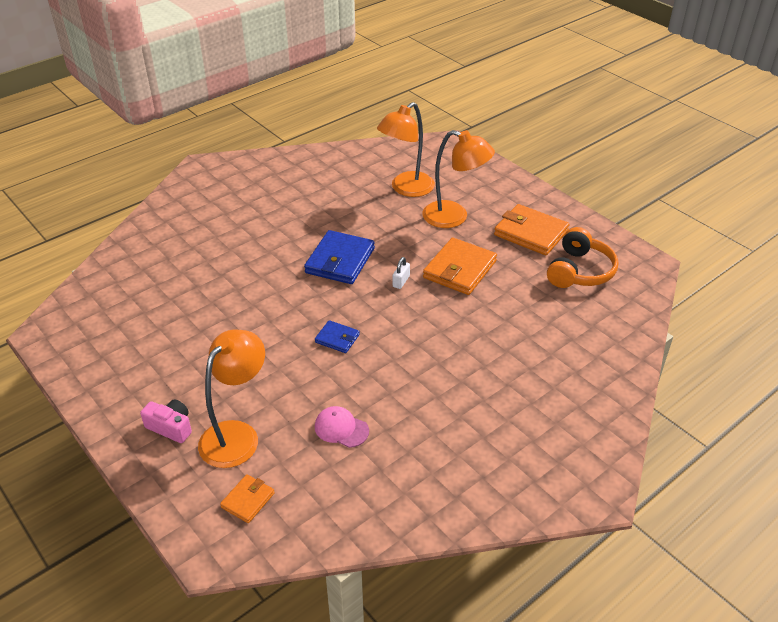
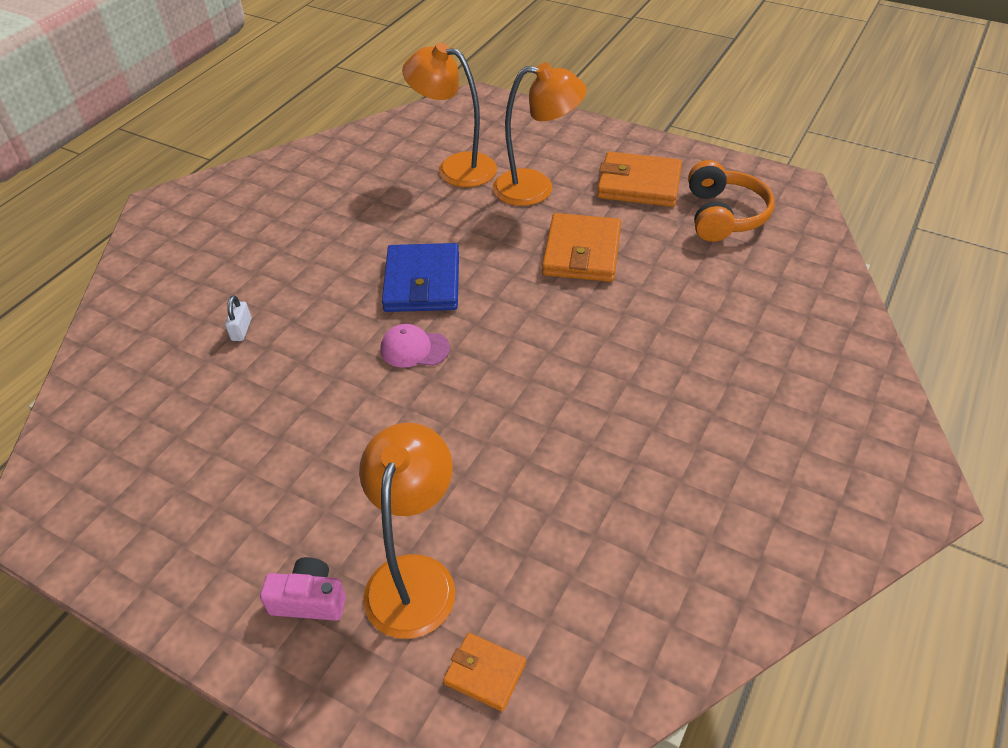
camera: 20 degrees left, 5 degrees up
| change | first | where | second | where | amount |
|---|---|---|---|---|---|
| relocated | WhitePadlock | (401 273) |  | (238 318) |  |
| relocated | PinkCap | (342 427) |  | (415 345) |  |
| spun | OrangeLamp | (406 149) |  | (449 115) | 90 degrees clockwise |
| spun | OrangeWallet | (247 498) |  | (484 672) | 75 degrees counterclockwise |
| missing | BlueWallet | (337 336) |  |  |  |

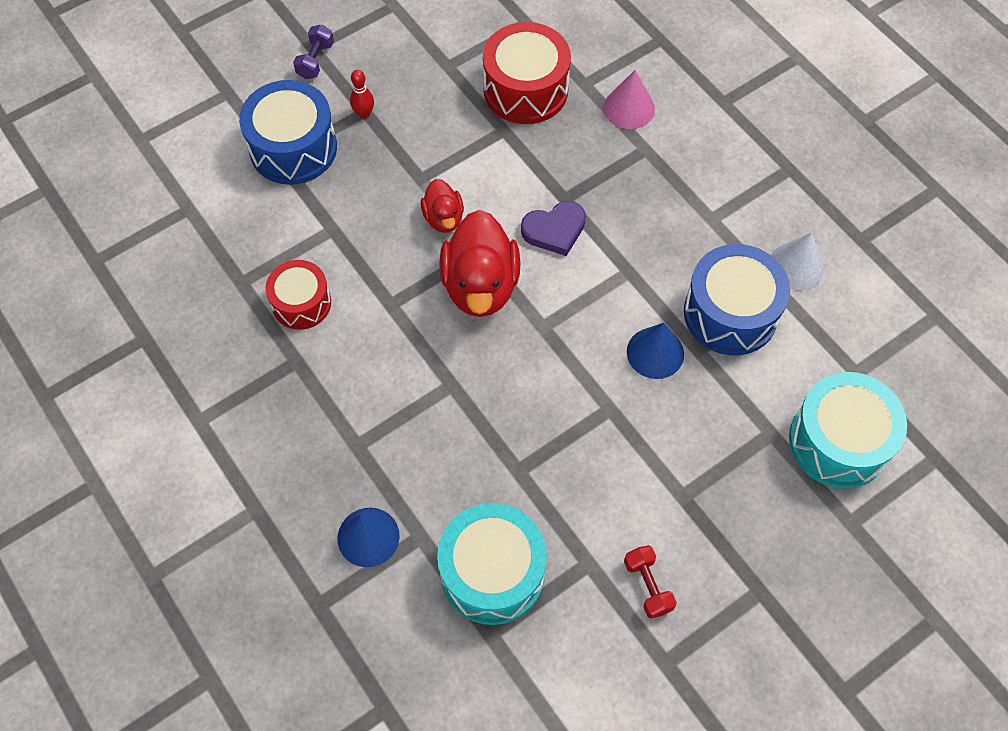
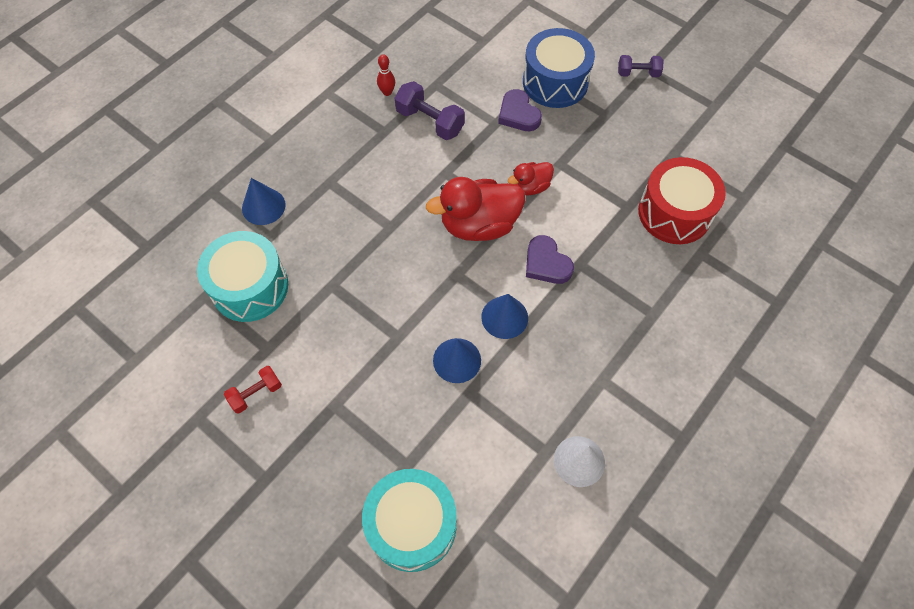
camera: 75 degrees right, 0 degrees up
| change | first | where | second | where | amount |
|---|---|---|---|---|---|
| relocated | RedBowlingPin | (362 94) |  | (386 75) |  |
| exchanged | RedDrum | (298 295) | PurpleDumbbell | (430 110) |  |
| appeared |  |  | BlueCone | (504 316) |  |
| appeared |  |  | PurpleHeart | (520 110) |  |
| missing | PinkCone | (629 99) |  |  |  |
| missing | BlueDrum | (737 299) |  |  |  |

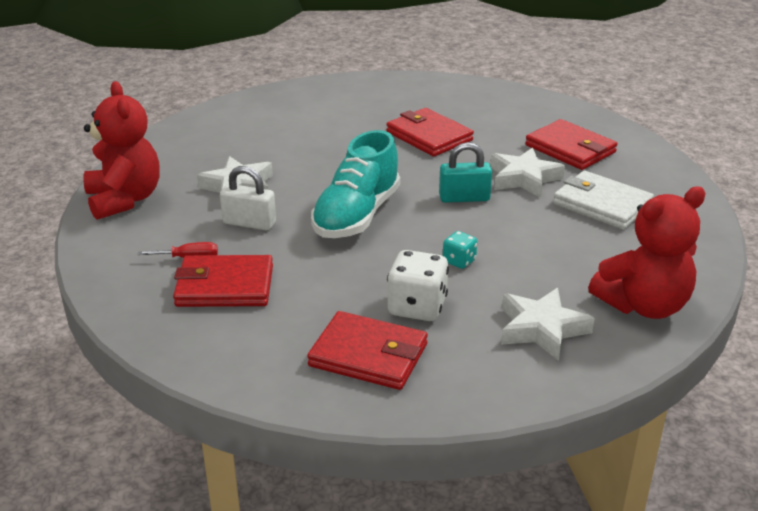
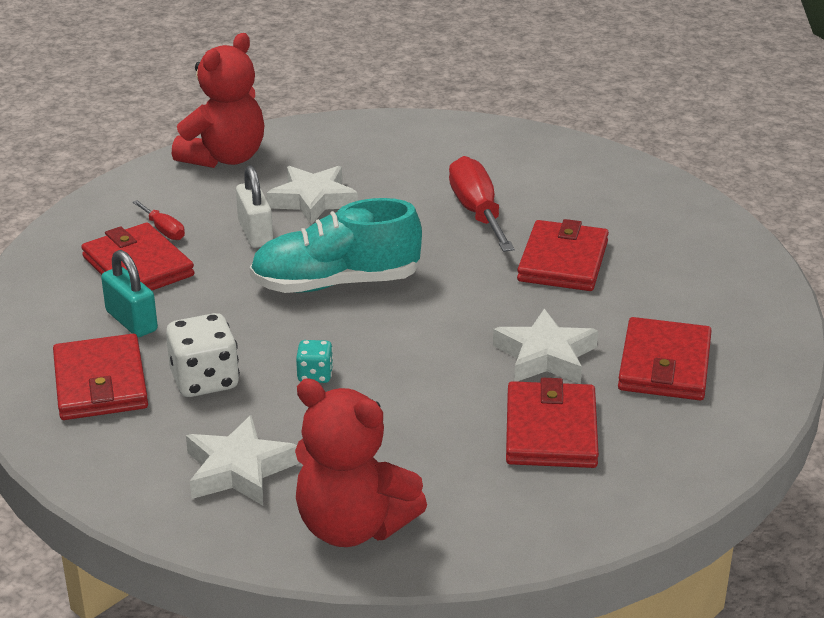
camera: 55 degrees right, 0 degrees up
| change | first | where | second | where | amount |
|---|---|---|---|---|---|
| relocated | TurquoisePadlock | (465 172) |  | (129 293) |  |
| appeared |  |  | RedScrewdriver | (482 204) |  |
| colour | WhiteWallet | (603 200) | RedWallet | (552 423) |  |

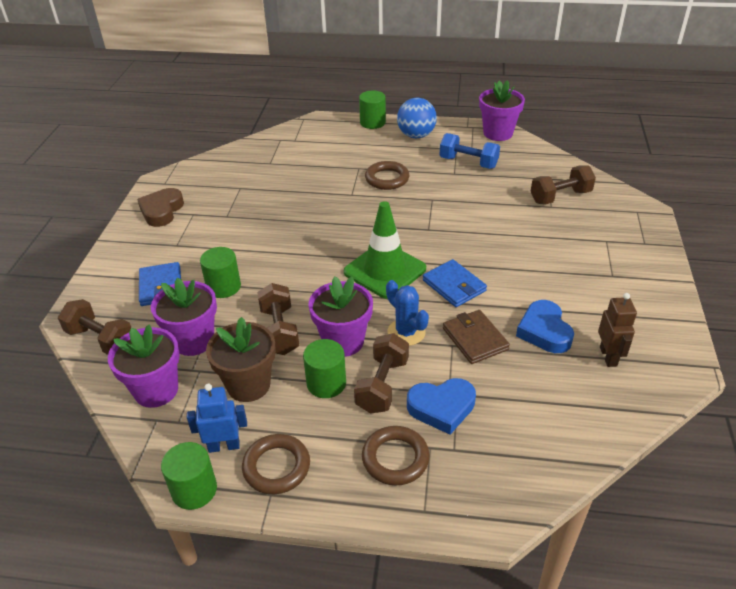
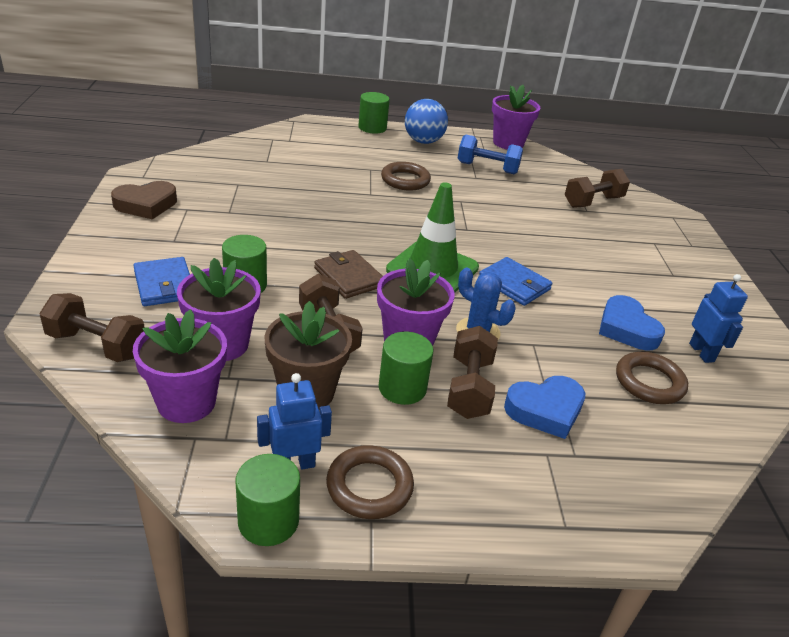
camera: 15 degrees left, 5 degrees down
| change | first | where | second | where | amount |
|---|---|---|---|---|---|
| spun | BrownHeart | (160 207) |  | (144 200) | 120 degrees counterclockwise |
| relocated | BrownWallet | (476 337) |  | (348 274) |  |
| relocated | BrownRing | (396 455) |  | (652 378) |  |
| colour | BrownRobot | (617 330) | BlueRobot | (718 318) |  |

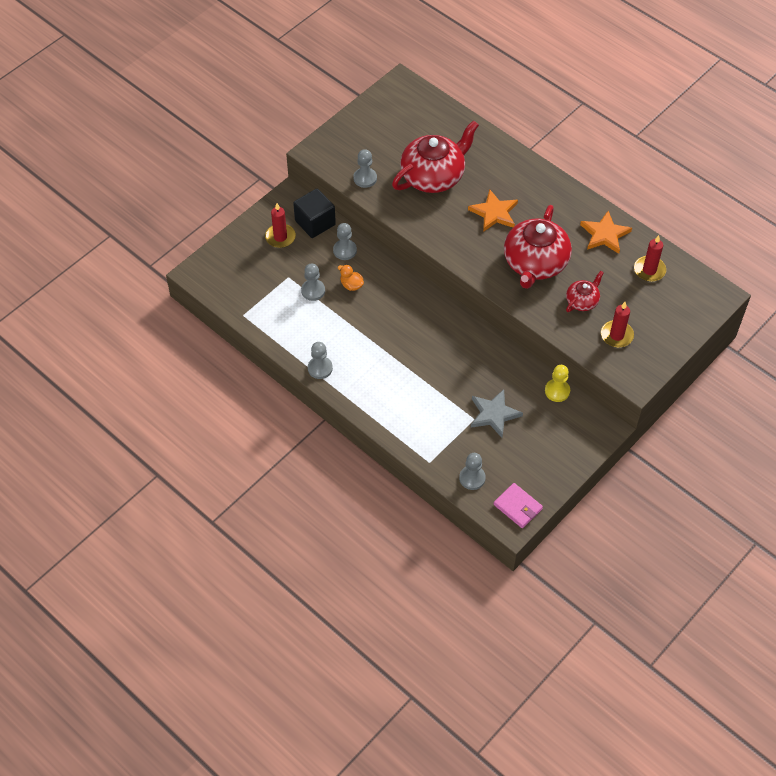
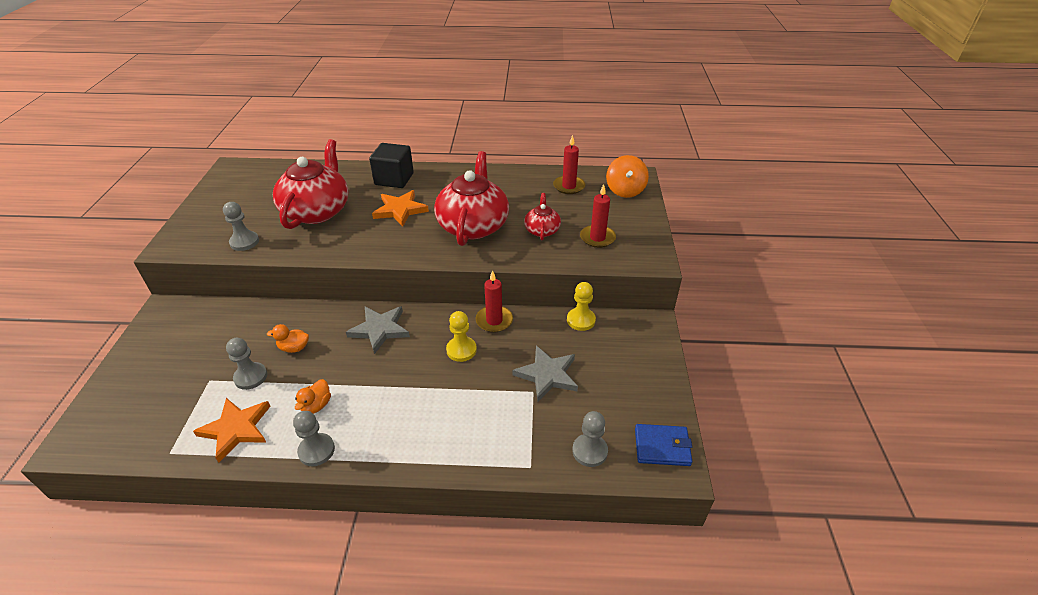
camera: 40 degrees left, 15 degrees down
| change | first | where | second | where | amount |
|---|---|---|---|---|---|
| relocated | OrangeStar | (606 232) |  | (231 430) |  |
| appeared |  |  | OrangeDuck | (313 396) |  |
| appeared |  |  | GreyStar | (378 330) |  |
| relocated | BlackCube | (314 213) |  | (391 165) |  |
| spun | RedTeapot | (538 247) |  | (471 198) | 150 degrees counterclockwise |
| appeared |  |  | YellowPawn | (461 336) |  |
| relocated | RedCandle | (280 225) |  | (494 301) |  |
| appeared |  |  | OrangeSpinningTop | (627 176) |  |
| colour | PinkWallet | (518 505) | BlueWallet | (663 445) |  |
| missing | GreyPawn | (345 241) |  |  |  |

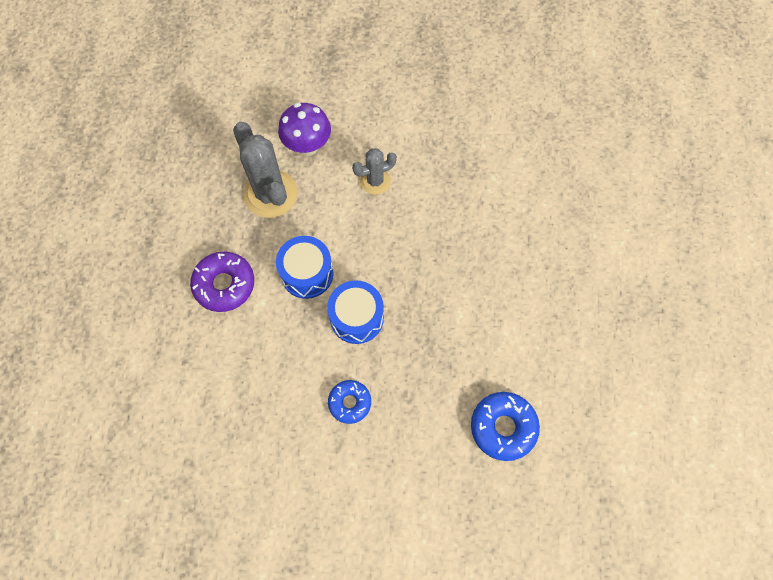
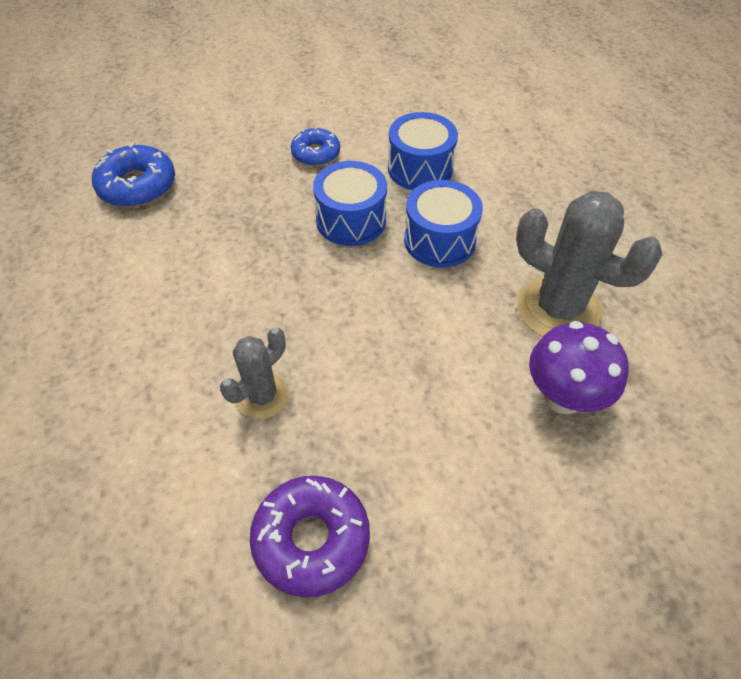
camera: 155 degrees right, 15 degrees down
| change | first | where | second | where | amount |
|---|---|---|---|---|---|
| relocated | GreyCactus | (374 171) |  | (254 373) |  |
| relocated | PurpleDonut | (222 282) |  | (310 536) |  |
| appeared |  |  | BlueDrum | (423 151) |  |

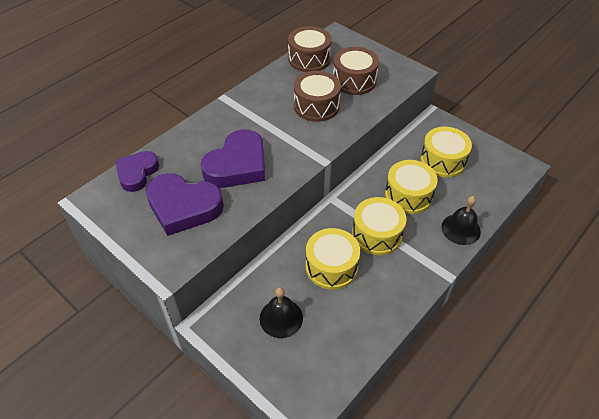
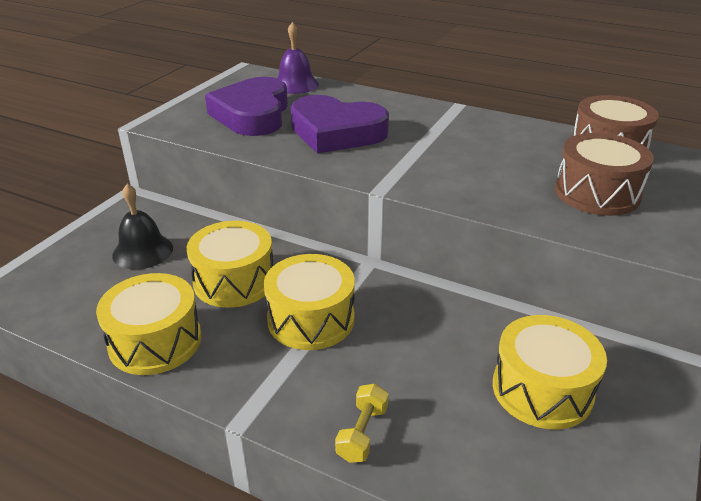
camera: 75 degrees right, 15 degrees down
| change | first | where | second | where | amount |
|---|---|---|---|---|---|
| relocated | YellowDrum | (411 187) |  | (148 324) |  |
| exchanged | PurpleHeart | (137 171) | PurpleBell | (298 58) |  |
| exchanged | BlackBell | (461 220) | YellowDumbbell | (362 423) |  |
| missing | BrownDrum | (317 96) |  |  |  |

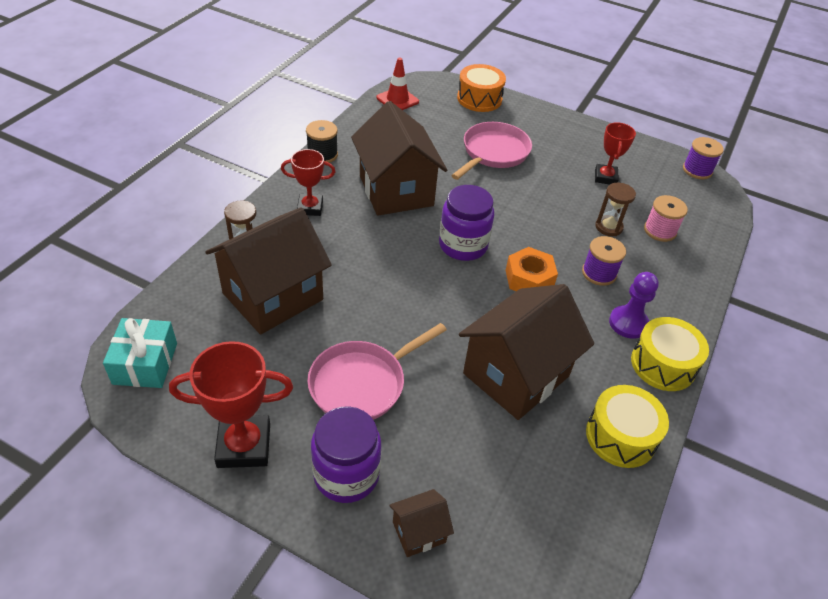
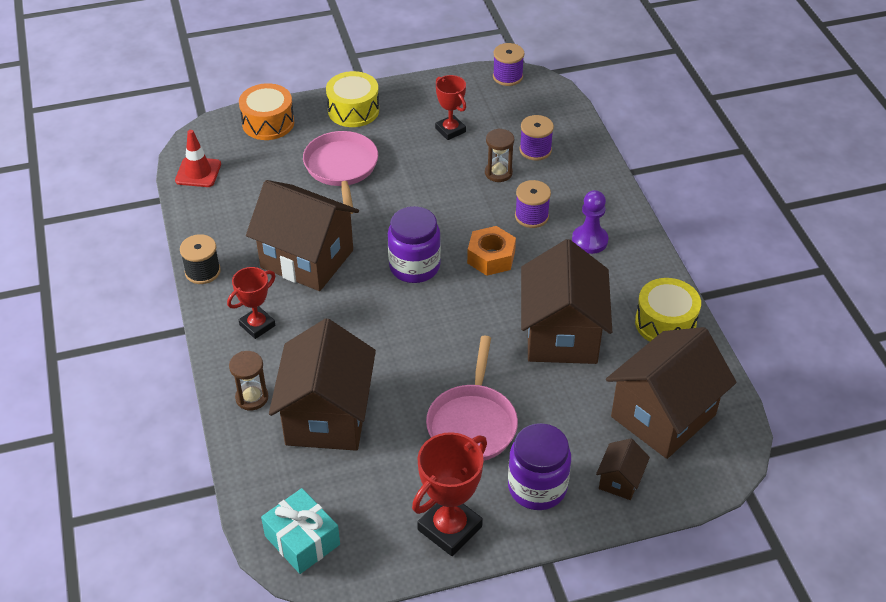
camera: 40 degrees left, 0 degrees up
| change | first | where | second | where | amount |
|---|---|---|---|---|---|
| relocated | YellowDrum | (670 354) |  | (352 99) |  |
| colour | PinkSpool | (666 218) | PurpleSpool | (536 138) |  |
| appeared |  |  | BrownHouse | (671 393) |  |

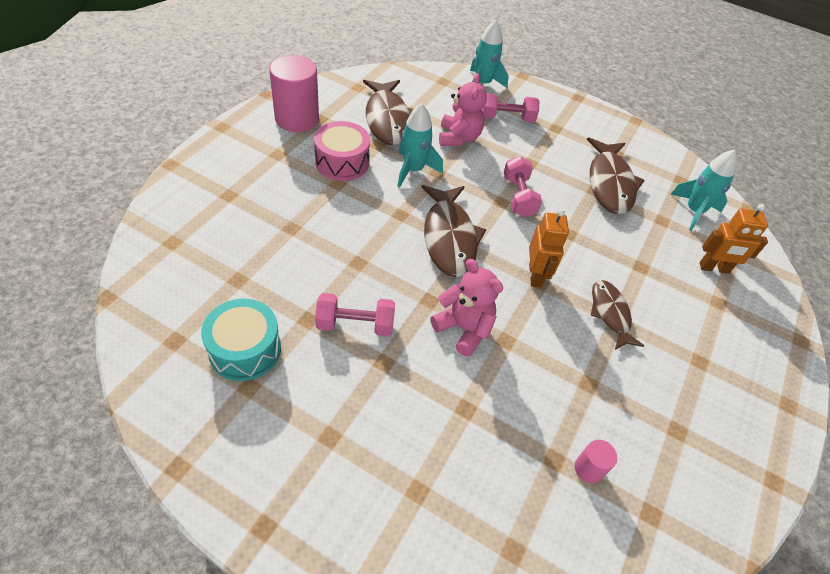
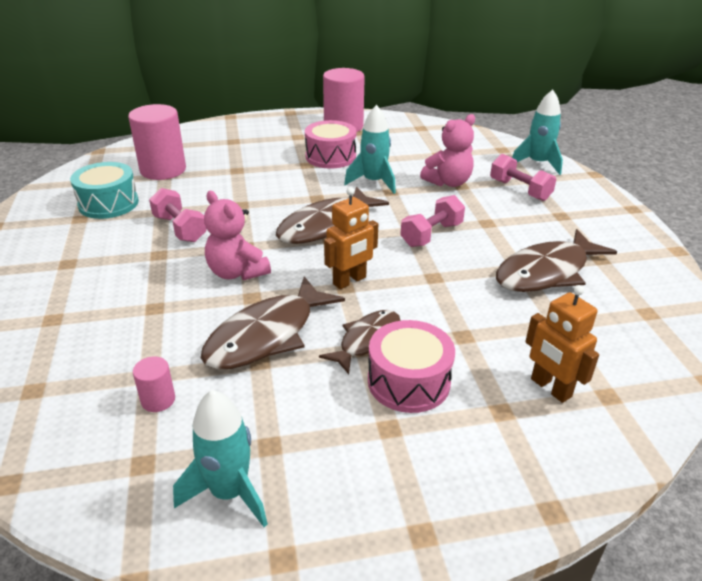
camera: 55 degrees right, 15 degrees down
| change | first | where | second | where | amount |
|---|---|---|---|---|---|
| appeared |  |  | PinkCylinder | (157 142) |  |
| relocated | TurquoiseRocket | (704 190) |  | (220 458) |  |
| relocated | BrownFish | (388 113) |  | (273 322) |  |
| spun | PinkTeddyBear | (466 308) |  | (237 235) | 135 degrees clockwise |
| appeared |  |  | PinkDrum | (411 366) |  |

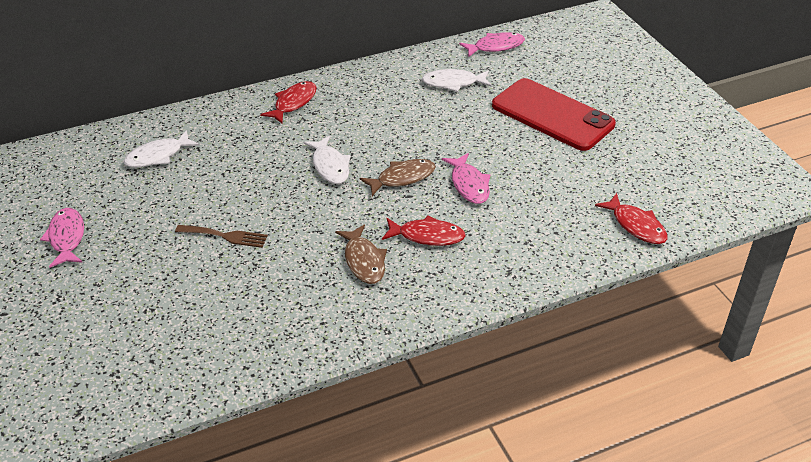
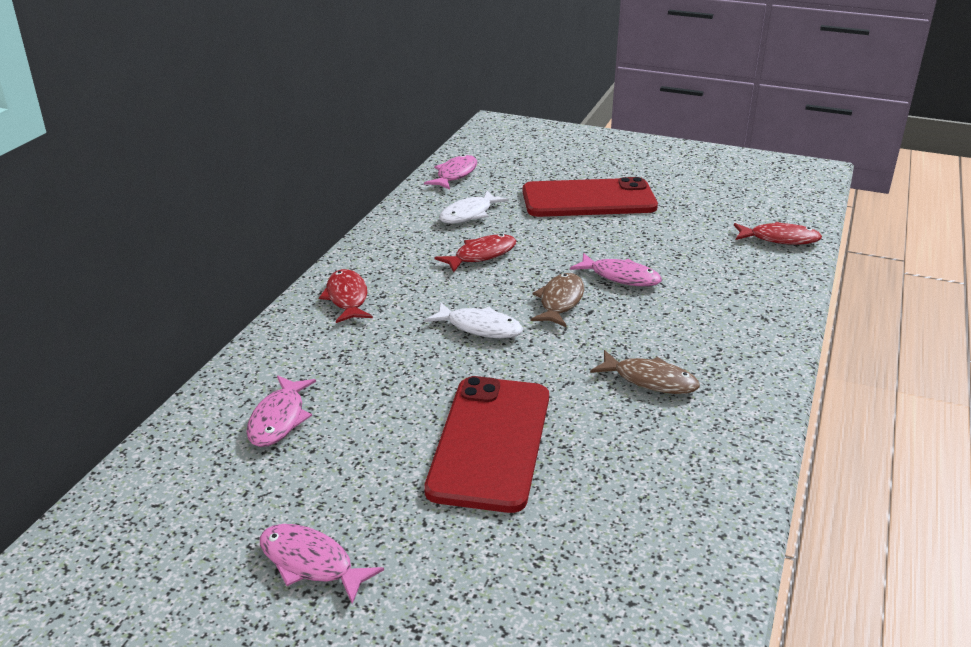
camera: 45 degrees left, 10 degrees down
| change | first | where | second | where | amount |
|---|---|---|---|---|---|
| colour | WhiteFish | (162 149) | PinkFish | (281 411) |  |
| exchanged | BrownFork | (221 236) | RedPhone | (486 444) |  |
| relocated | RedFish | (424 230) |  | (475 253) |  |

